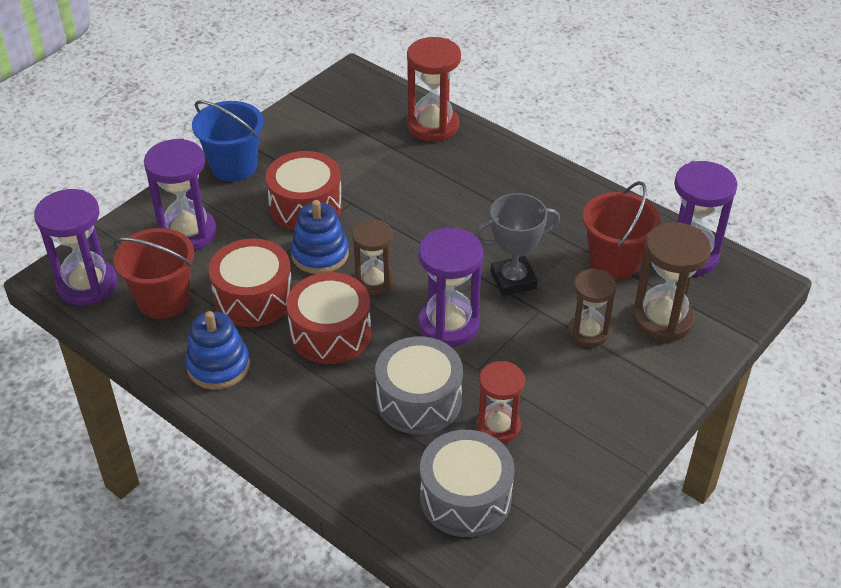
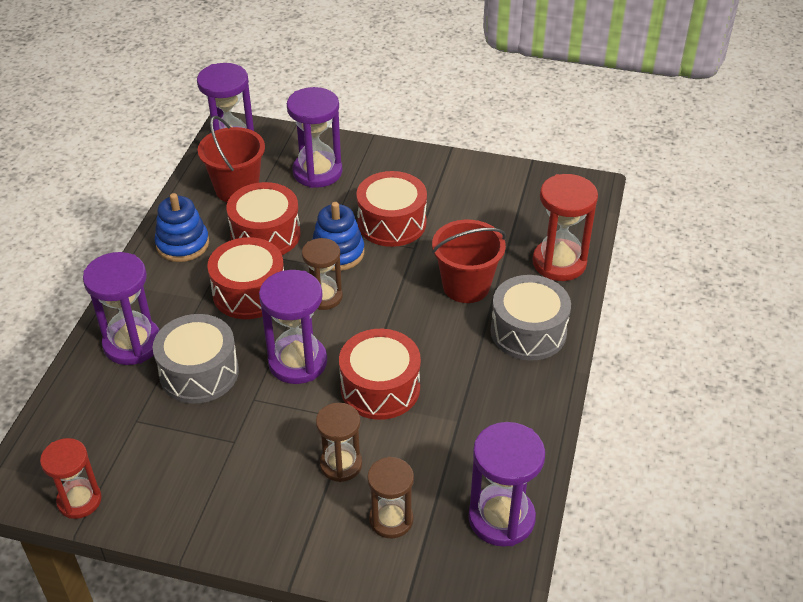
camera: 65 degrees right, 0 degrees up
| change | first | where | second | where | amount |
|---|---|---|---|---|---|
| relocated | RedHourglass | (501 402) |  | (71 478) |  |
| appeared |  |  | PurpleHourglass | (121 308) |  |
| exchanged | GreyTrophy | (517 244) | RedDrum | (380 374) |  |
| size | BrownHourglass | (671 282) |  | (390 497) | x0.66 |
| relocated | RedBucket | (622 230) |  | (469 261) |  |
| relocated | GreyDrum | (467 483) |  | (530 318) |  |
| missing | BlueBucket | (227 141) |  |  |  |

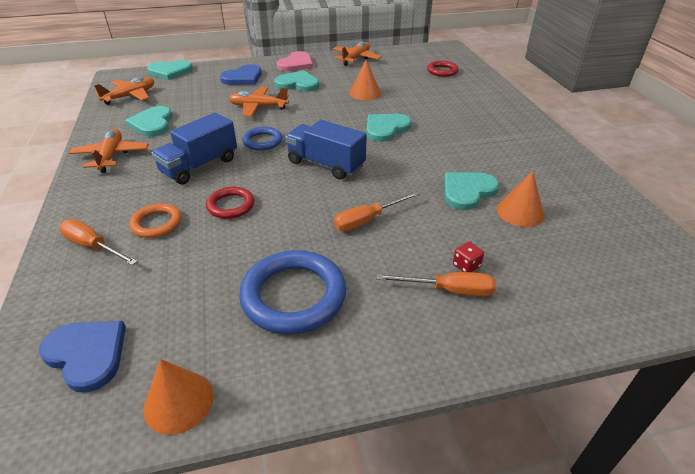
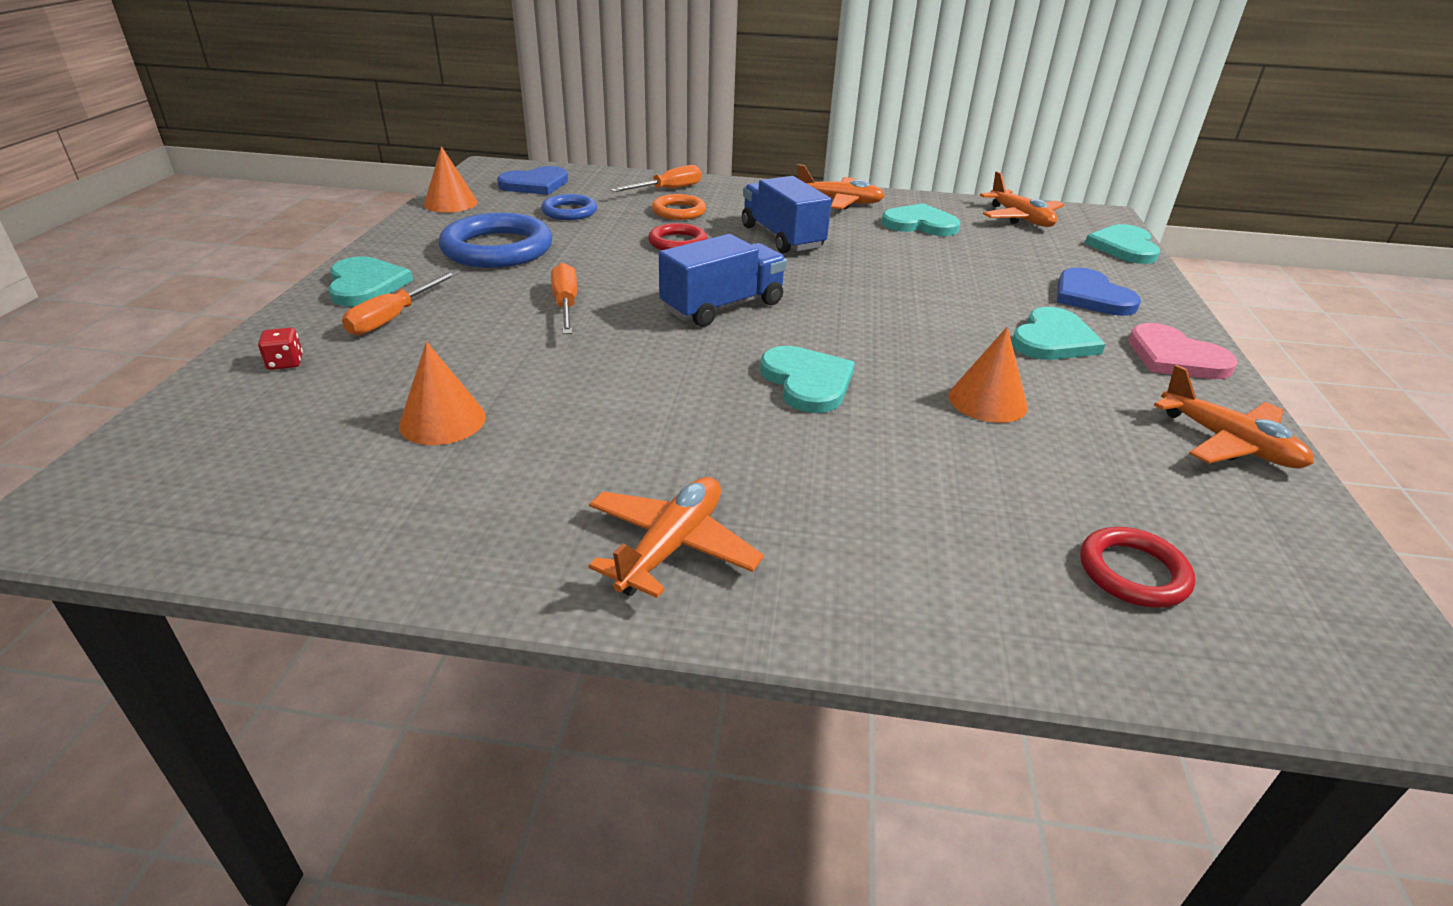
camera: 110 degrees right, 5 degrees down
| change | first | where | second | where | amount |
|---|---|---|---|---|---|
| relocated | RedDice | (468 257) |  | (280 349) |  |
| relocated | TurquoiseHeart | (471 191) |  | (370 281) |  |
| relocated | BlueRing | (262 139) |  | (569 207) |  |
| relocated | OrangePlane | (259 102) |  | (676 537) |  |

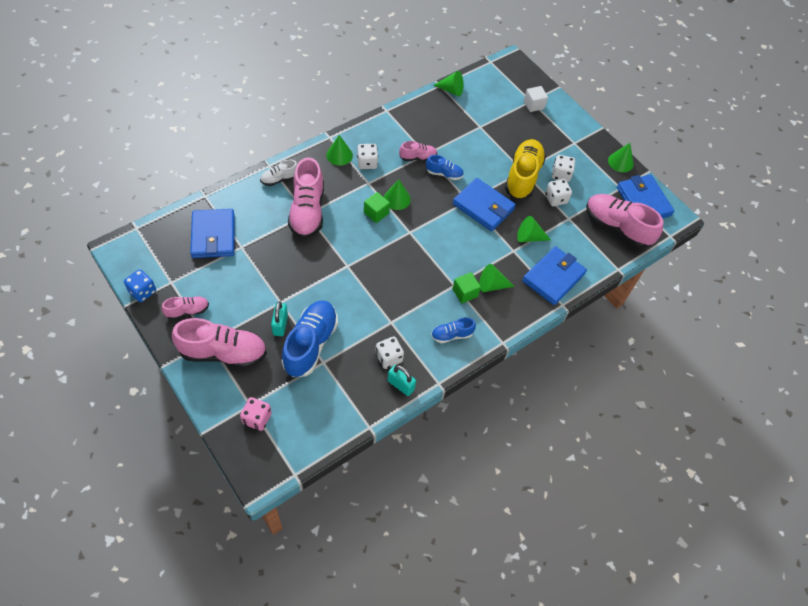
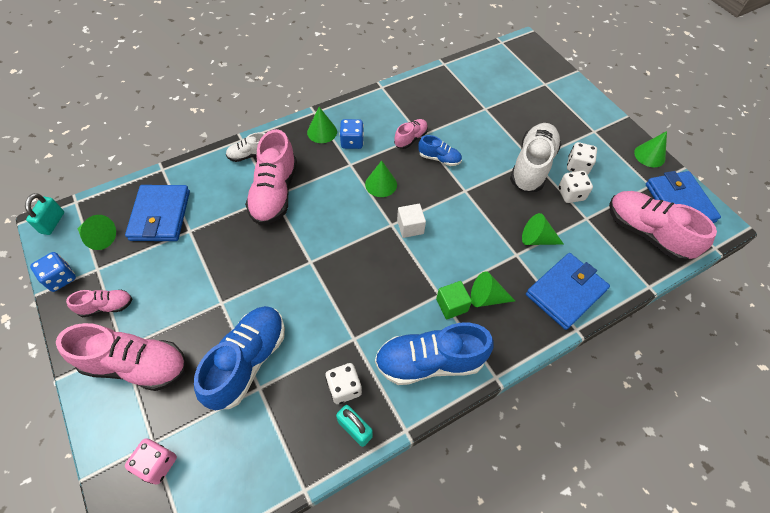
camera: 10 degrees right, 0 degrees up
| change | first | where | second | where | amount |
|---|---|---|---|---|---|
| relocated | TurquoisePadlock | (279 318) |  | (44 214) |  |
| relocated | GreenCone | (448 84) |  | (97 232) |  |
| colour | WhiteDice | (367 156) | BlueDice | (352 134) |  |
| size | BlueShoe | (453 330) |  | (434 354) | x1.96 |
| spun | PinkShoe | (418 151) |  | (411 134) | 45 degrees counterclockwise |
| relocated | WhiteCube | (536 99) |  | (411 221) |  |
| colour | YellowShoe | (525 169) | WhiteShoe | (535 157) |  |
| missing | GreenCube | (377 207) |  |  |  |
| missing | BlueWallet | (484 204) |  |  |  |

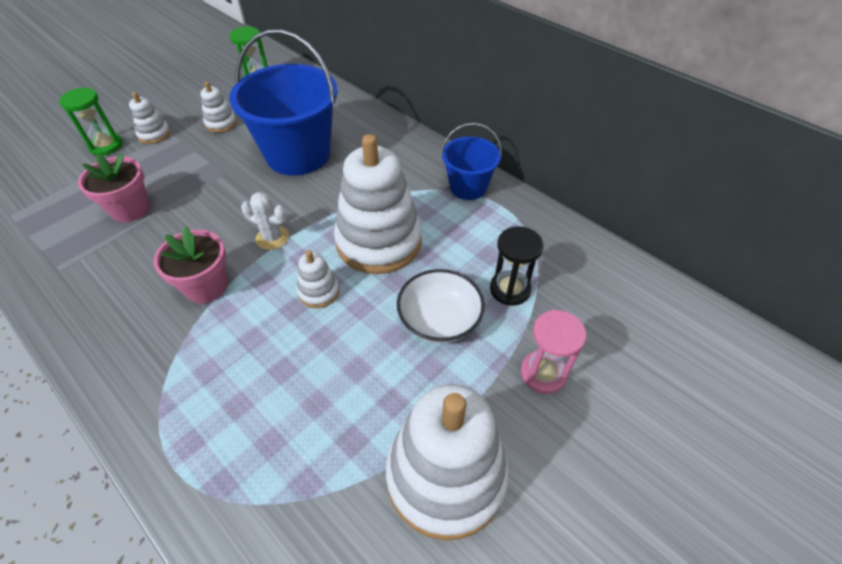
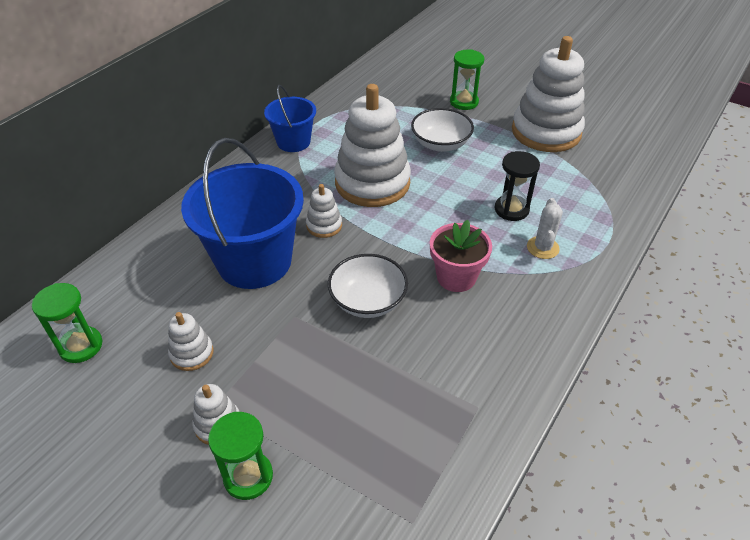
camera: 100 degrees left, 5 degrees down
| change | first | where | second | where | amount |
|---|---|---|---|---|---|
| relocated | WhiteStackingToy | (318 279) |  | (324 211) |  |
| appeared |  |  | WhiteBowl | (368 286) |  |
| colour | PinkHourglass | (553 352) | GreenHourglass | (467 79) |  |
| relocated | BlackHourglass | (517 266) |  | (517 186) |  |
| relocated | WhiteCactus | (265 221) |  | (545 228) |  |
| missing | PinkFlowerPot | (114 187) |  |  |  |

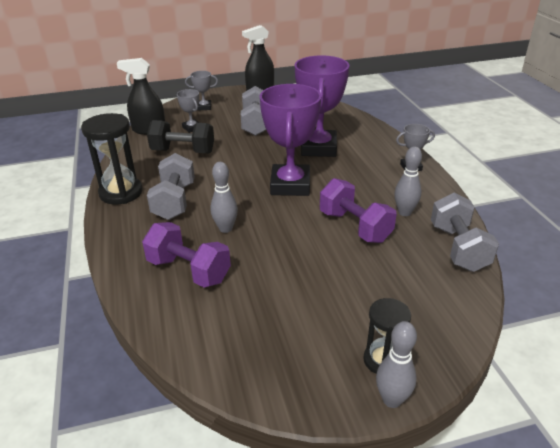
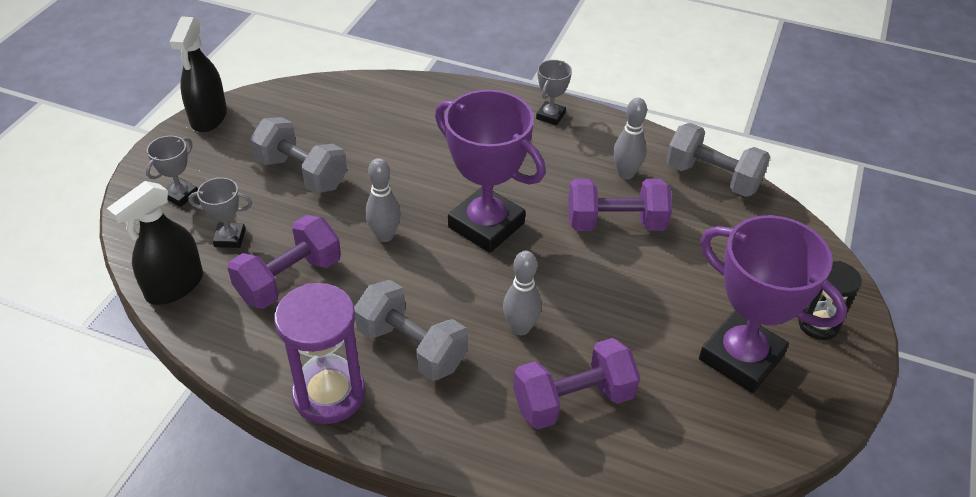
camera: 55 degrees left, 10 degrees up
| change | first | where | second | where | amount |
|---|---|---|---|---|---|
| colour | BlackDumbbell | (180 137) | PurpleDumbbell | (284 262) |  |
| colour | BlackHourglass | (112 159) | PurpleHourglass | (319 353) |  |
| relocated | GreyBowlingPin | (396 364) |  | (383 200) |  |
| relocated | PurpleTrophy | (322 106) |  | (773 304) |  |

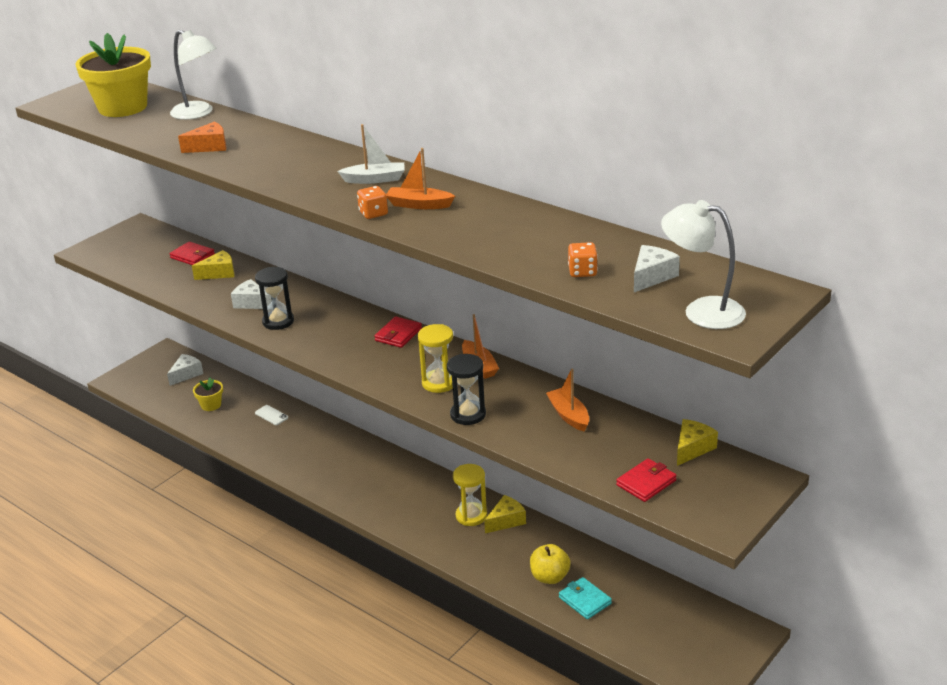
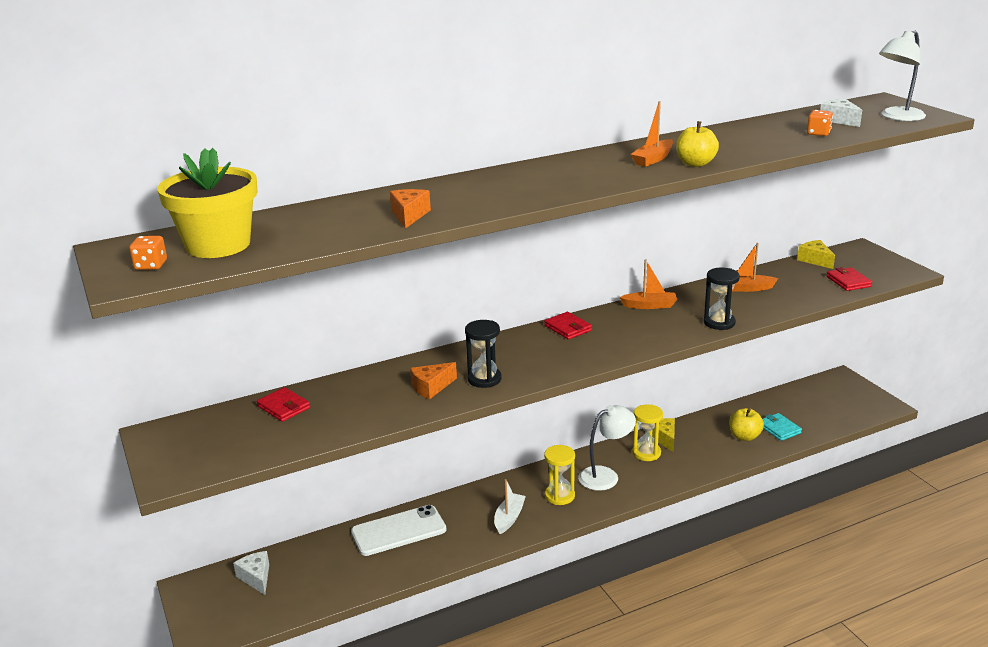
camera: 65 degrees left, 5 degrees down
| change | first | where | second | where | amount |
|---|---|---|---|---|---|
| relocated | OrangeDice | (372 202) |  | (148 253) |  |
| spun | RedWallet | (192 253) |  | (283 404) | 75 degrees clockwise |
| size | WhitePhone | (271 415) |  | (398 530) | x2.32 |
| colour | WhiteCheese | (251 294) | OrangeCheese | (433 380) |  |
| relocated | WhiteBoat | (371 154) |  | (510 506) |  |
| relocated | YellowHourglass | (435 358) |  | (559 475) |  |
| relocated | WhiteLamp | (193 75) |  | (607 448) |  |
| appeared |  |  | YellowApple | (697 144) |  |
| spun | TurquoiseWallet | (585 598) |  | (782 427) | 75 degrees clockwise |
| missing | YellowCheese | (213 265) |  |  |  |
| missing | YellowFlowerPot | (208 394) |  |  |  |

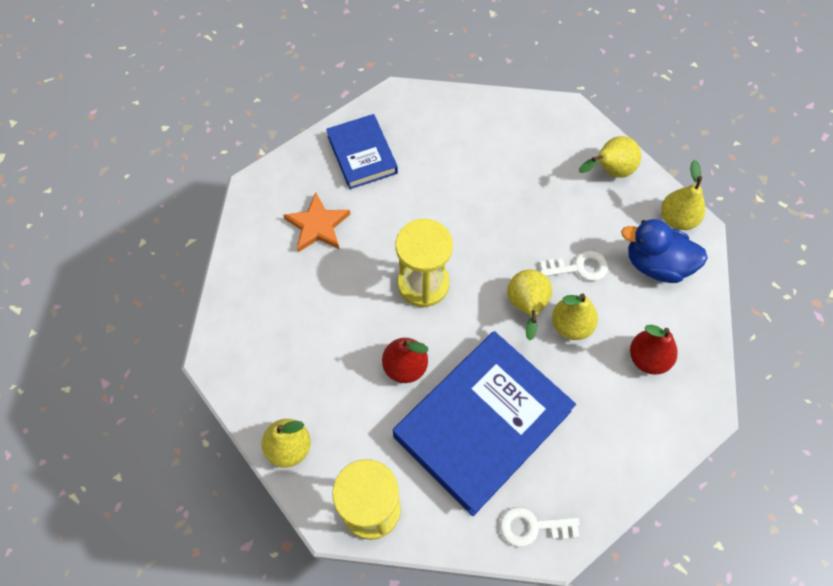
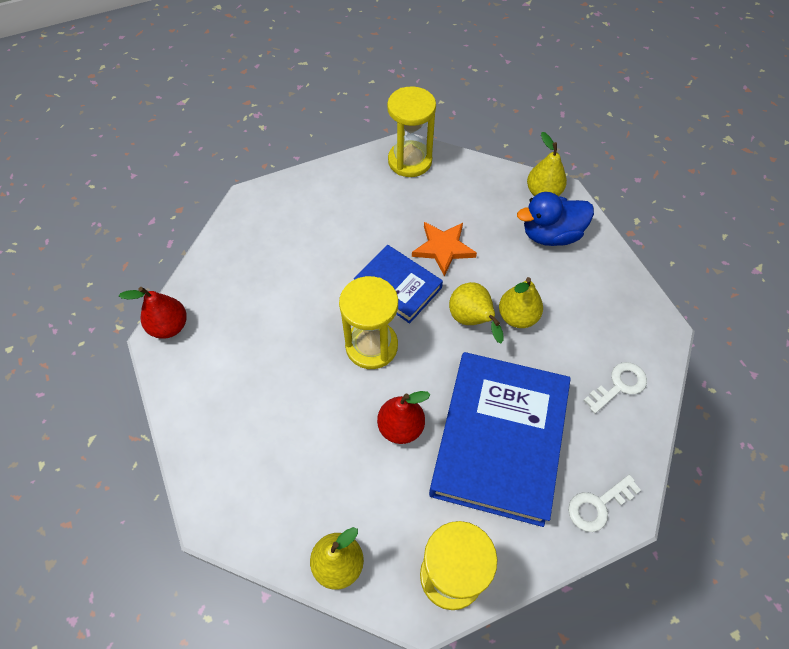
camera: 30 degrees left, 5 degrees down
| change | first | where | second | where | amount |
|---|---|---|---|---|---|
| relocated | RedPear | (654 350) |  | (153 313) |  |
| relocated | BlueBook | (362 151) |  | (398 284) |  |
| appeared |  |  | YellowHourglass | (411 131) |  |
| relocated | OrangeStar | (316 222) |  | (444 249) |  |
| relocated | WhiteKey | (574 266) |  | (615 388) |  |
| missing | YellowPear | (610 157) |  |  |  |

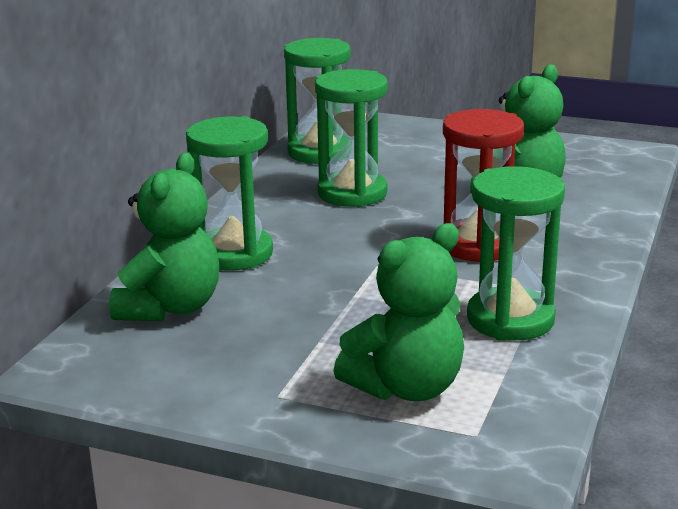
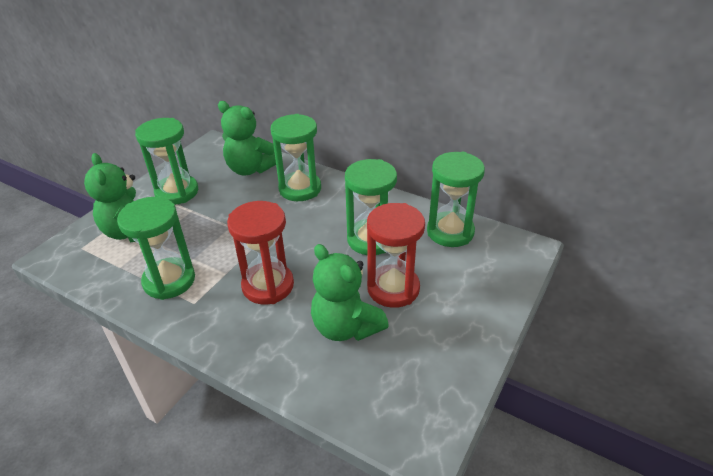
camera: 100 degrees right, 15 degrees up
| change | first | where | second | where | amount |
|---|---|---|---|---|---|
| appeared |  |  | GreenHourglass | (166 161) |  |
| appeared |  |  | RedHourglass | (396 255) |  |

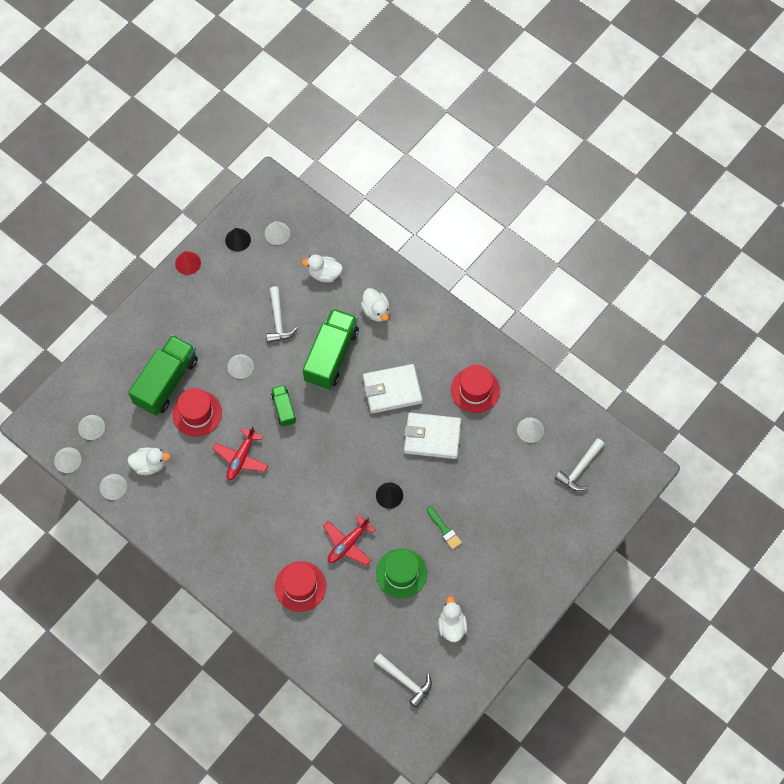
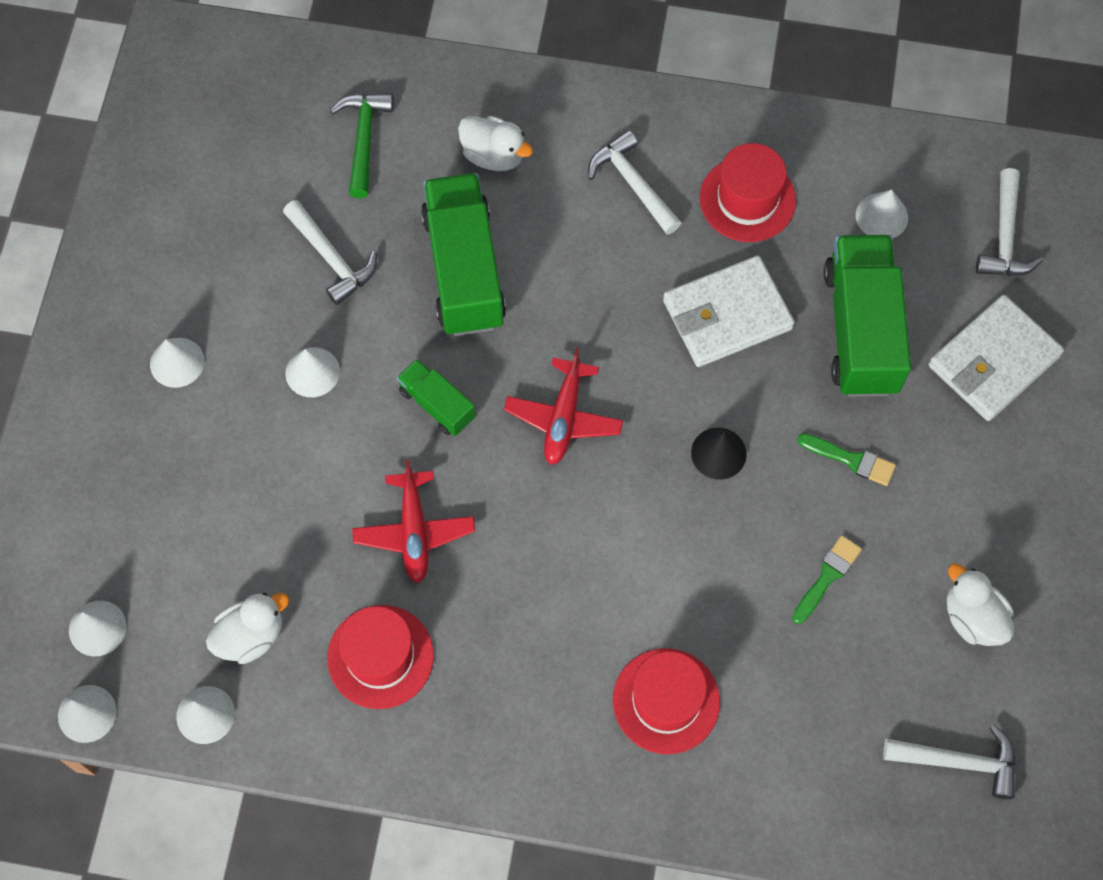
camera: 30 degrees left, 0 degrees up
| change | first | where | second | where | amount |
|---|---|---|---|---|---|
| relocated | WhiteCone | (277 233) |  | (177 363) |  |
| relocated | RedHat | (197 412) |  | (380 657) |  |
| exchanged | WhiteDuck | (322 269) | GreenHammer | (362 145) |  |
| relocated | RedPlane | (349 540) |  | (563 406) |  |
| appeared |  |  | WhiteHammer | (634 182) |  |
| exchanged | GreenHat | (401 573) | GreenBrush | (827 579) |  |
| relocated | GreenTruck | (163 375) |  | (867 316) |  |
| relocated | WhiteWallet | (393 389) |  | (996 358) |  |
| missing | RedCone | (188 263) |  |  |  |
| missing | BlackCone | (238 240) |  |  |  |

